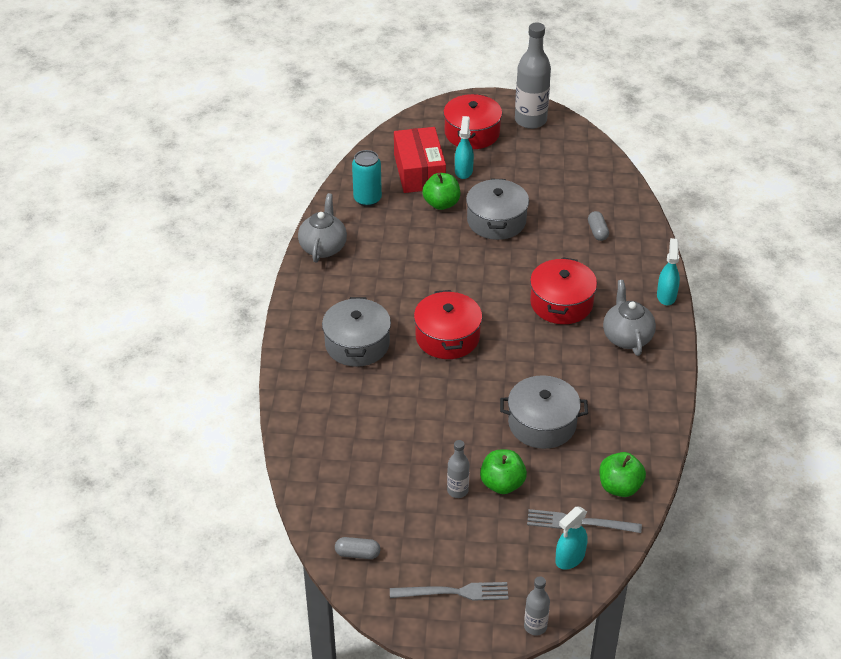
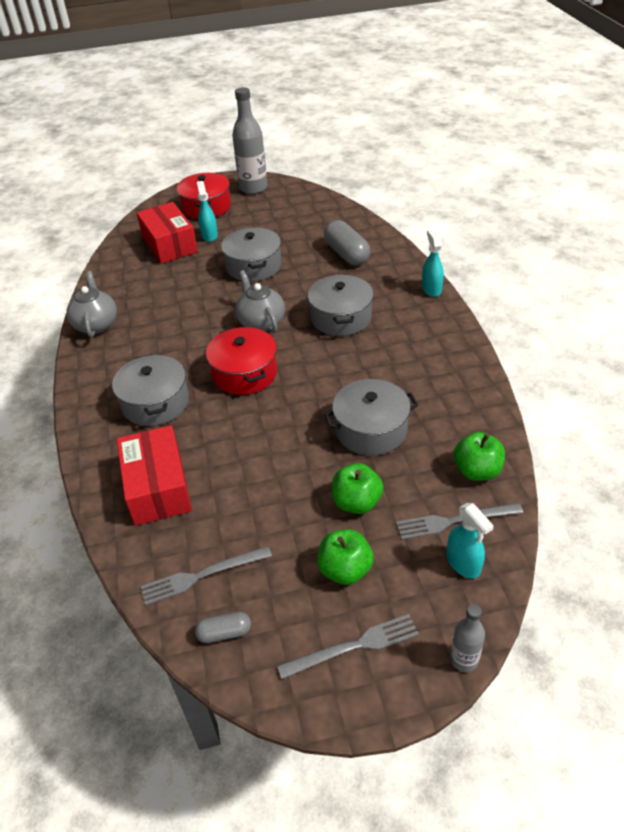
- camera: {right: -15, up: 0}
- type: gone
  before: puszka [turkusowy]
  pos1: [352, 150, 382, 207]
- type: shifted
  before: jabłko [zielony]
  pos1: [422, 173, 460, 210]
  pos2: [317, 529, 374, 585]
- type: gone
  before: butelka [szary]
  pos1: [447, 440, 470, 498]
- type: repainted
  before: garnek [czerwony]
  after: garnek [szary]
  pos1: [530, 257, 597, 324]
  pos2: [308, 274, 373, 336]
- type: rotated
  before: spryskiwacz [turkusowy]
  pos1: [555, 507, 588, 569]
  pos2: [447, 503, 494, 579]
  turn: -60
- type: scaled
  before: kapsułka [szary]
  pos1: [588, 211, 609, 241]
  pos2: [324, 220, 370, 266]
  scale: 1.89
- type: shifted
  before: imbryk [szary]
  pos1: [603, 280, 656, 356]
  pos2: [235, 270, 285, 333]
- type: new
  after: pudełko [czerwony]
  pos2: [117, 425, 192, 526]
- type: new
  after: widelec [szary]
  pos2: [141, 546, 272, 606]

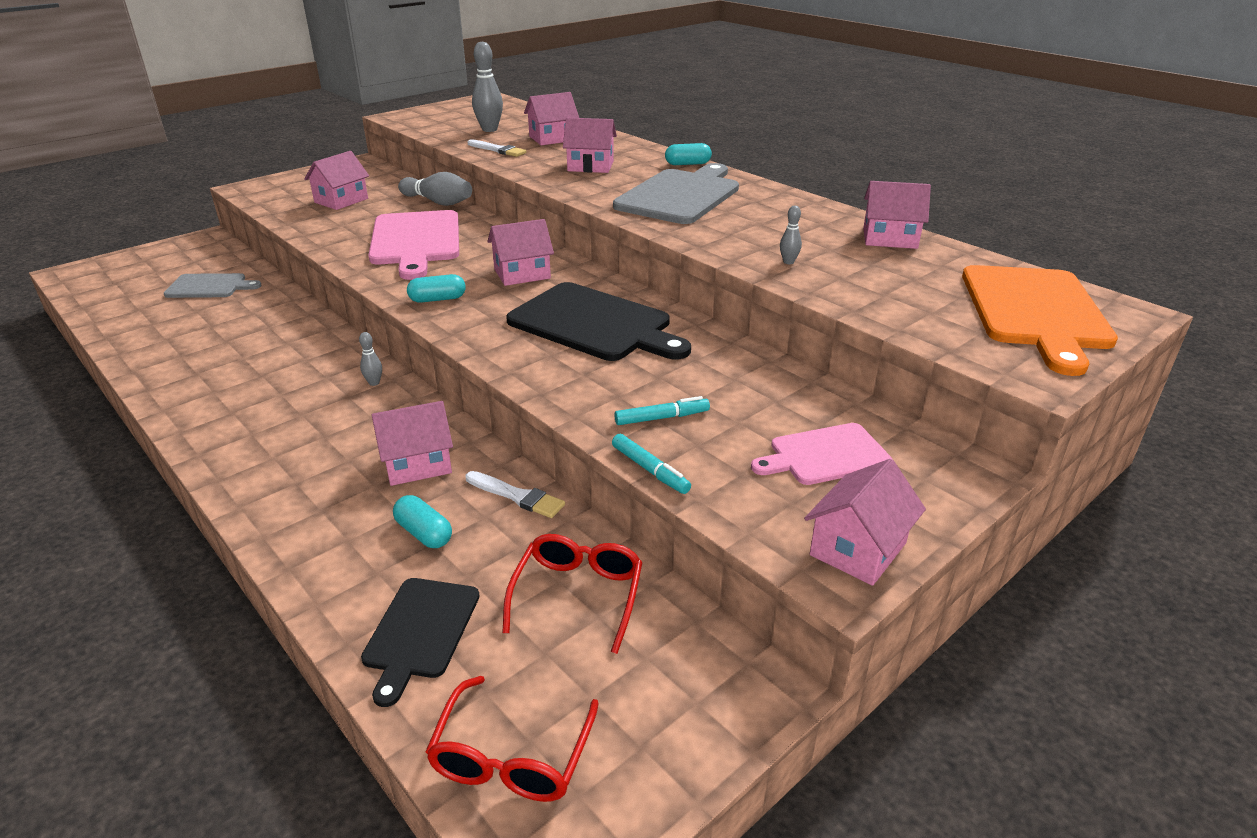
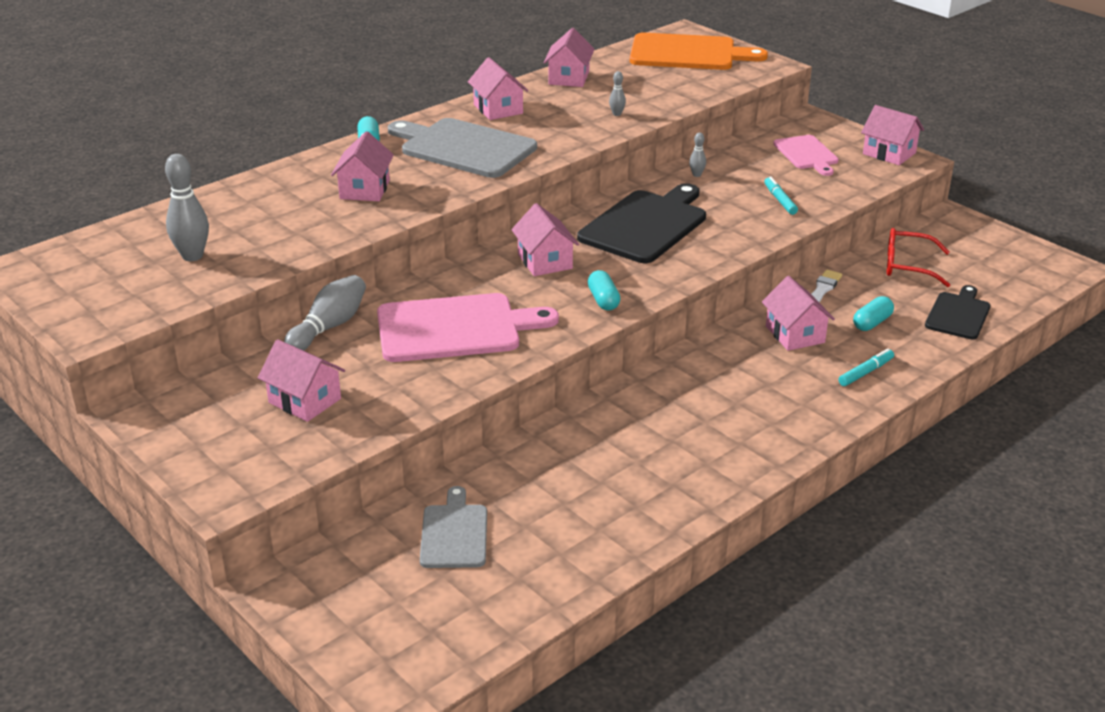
- camera: {right: -90, up: 0}
- type: shifted
  before: kręgiel [szary]
  pos1: [359, 332, 382, 386]
  pos2: [689, 133, 706, 177]
- type: rotated
  before: deska do krojenia [czarny]
  pos1: [361, 578, 480, 707]
  pos2: [925, 285, 990, 339]
  turn: -75
- type: gone
  before: okulary [czerwony]
  pos1: [425, 676, 599, 802]
- type: gone
  before: pędzel [biały]
  pos1: [468, 139, 526, 157]
- type: shifted
  before: domek [różowy]
  pos1: [524, 92, 579, 145]
  pos2: [468, 57, 528, 120]
- type: shifted
  before: flamaster [turkusowy]
  pos1: [612, 434, 691, 494]
  pos2: [839, 349, 894, 386]

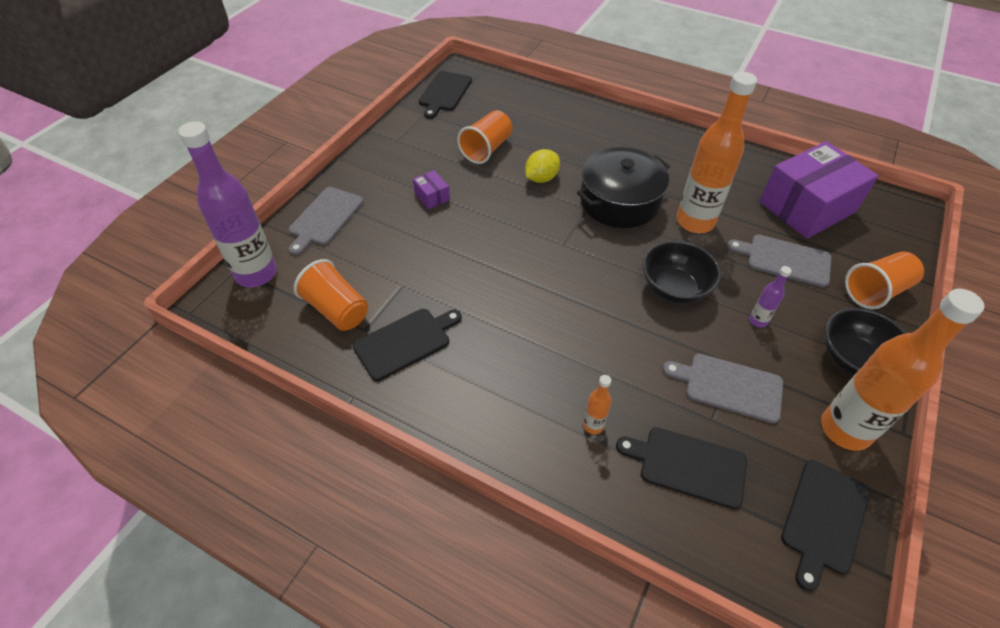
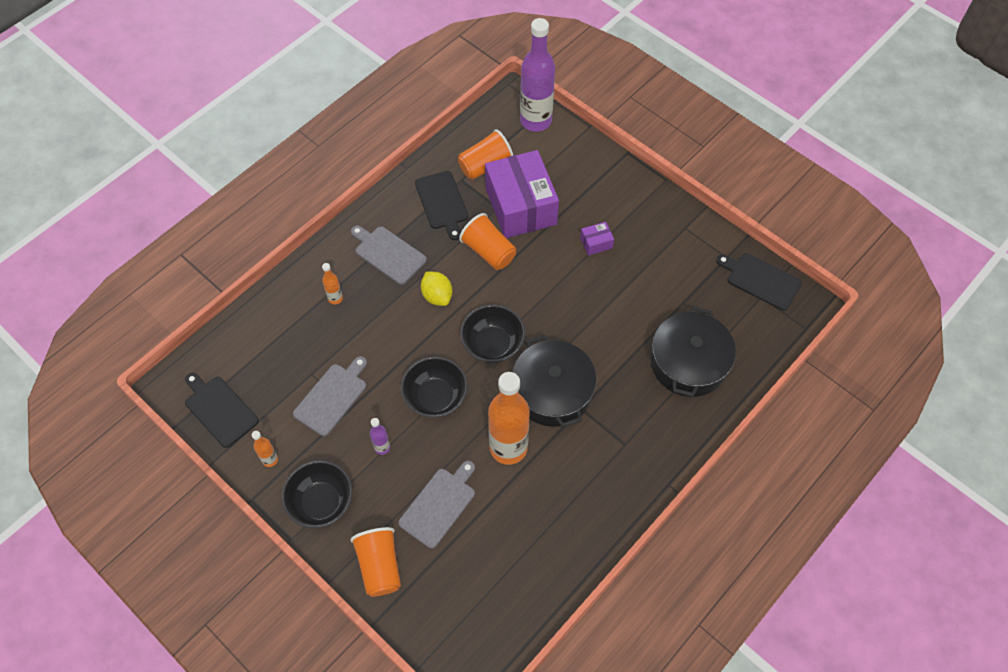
- camera: {right: 105, up: 10}
- type: shifted
  before: deska do krojenia [szary]
  pos1: [289, 187, 364, 255]
  pos2: [351, 226, 427, 285]
- type: shifted
  before: szklanka [pomarańczowy]
  pos1: [457, 110, 512, 164]
  pos2: [459, 213, 516, 270]
- type: shifted
  before: cytryna [żółty]
  pos1: [525, 149, 560, 183]
  pos2: [421, 272, 452, 306]
- type: gone
  before: deska do krojenia [czarny]
  pos1: [616, 427, 747, 509]
- type: shifted
  before: pudełko [fioletowy]
  pos1: [759, 141, 878, 239]
  pos2: [485, 150, 559, 238]
- type: scaled
  before: butelka [pomarańczowy]
  pos1: [821, 289, 985, 451]
  pos2: [252, 431, 278, 467]
  scale: 0.43
- type: new
  after: miska [czarny]
  pos2: [460, 305, 525, 363]
- type: new
  after: garnek [czarny]
  pos2: [651, 306, 736, 397]

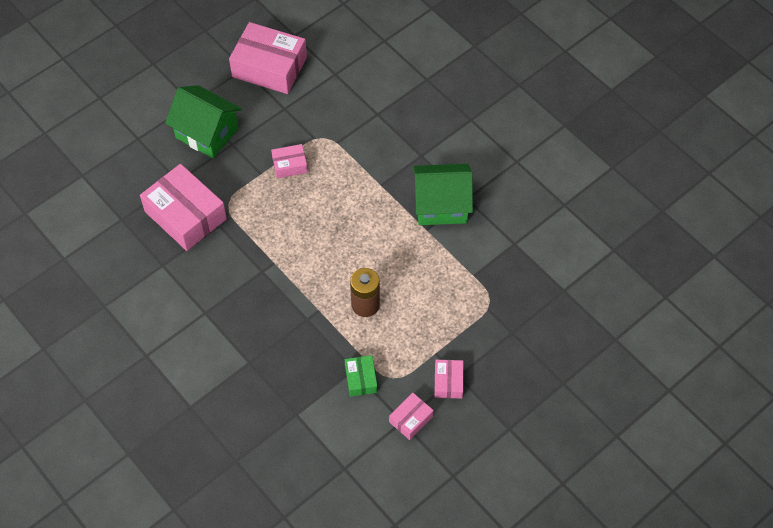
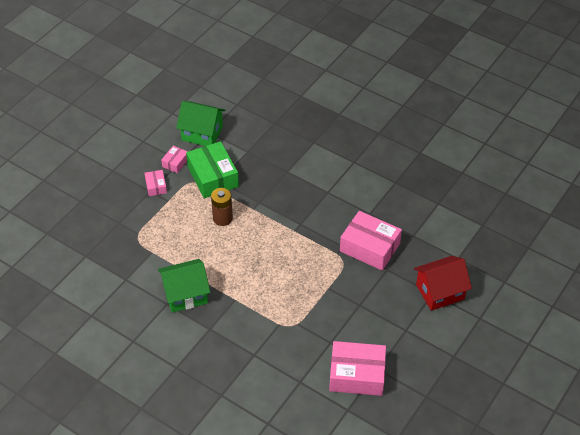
- camera: {right: 165, up: -10}
- type: shifted
  before: domek [zielony]
  pos1: [165, 85, 242, 158]
  pos2: [176, 101, 225, 146]
- type: gone
  before: pudełko [różowy]
  pos1: [271, 144, 308, 179]
- type: scaled
  before: pudełko [zielony]
  pos1: [345, 355, 377, 397]
  pos2: [186, 141, 239, 198]
  scale: 2.04
- type: new
  after: domek [czerwony]
  pos2: [414, 256, 472, 311]

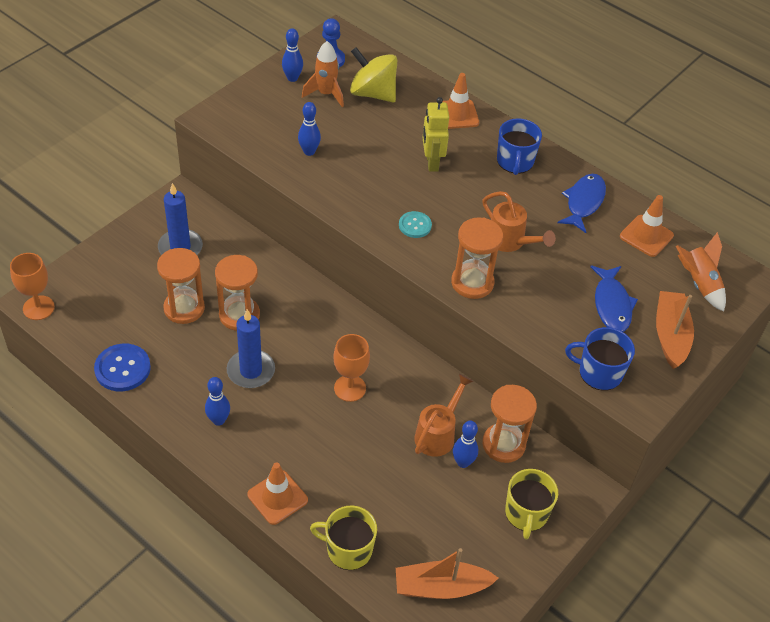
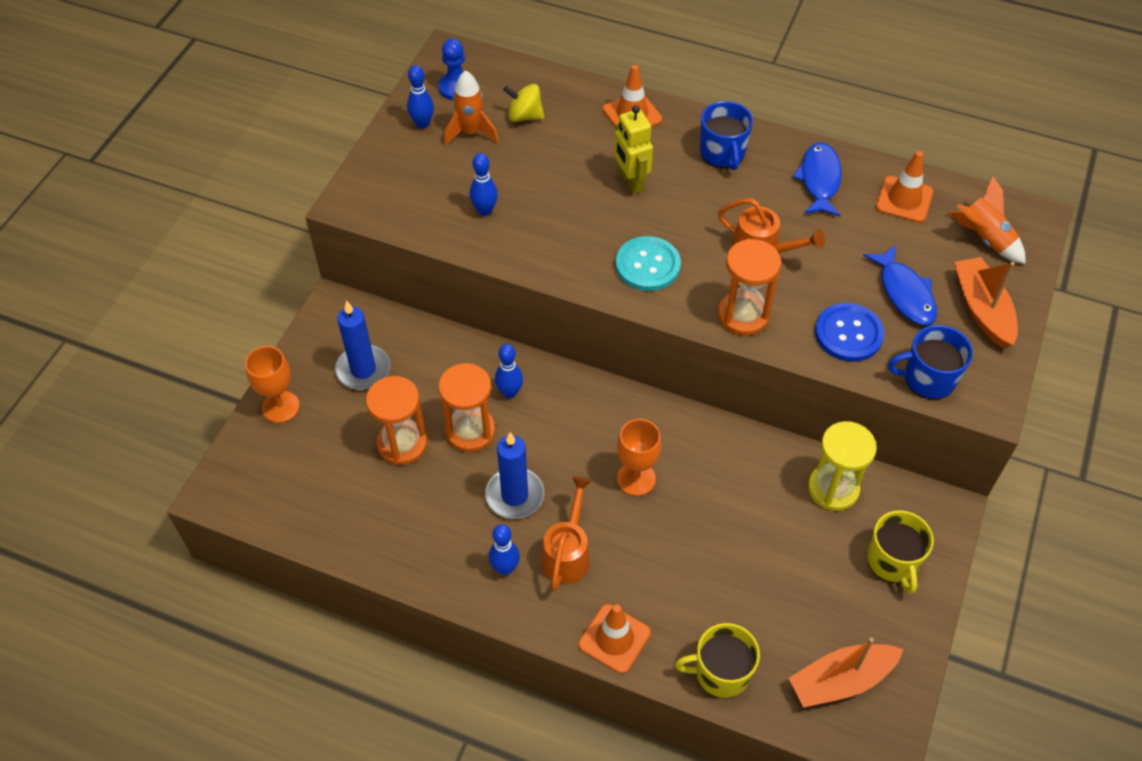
- camera: {right: -15, up: 5}
- type: shifted
  before: kielich [pomarańczowy]
  pos1: [10, 253, 55, 320]
  pos2: [245, 346, 300, 423]
- type: shifted
  before: guzik [niebieski]
  pos1: [94, 344, 151, 391]
  pos2: [815, 303, 884, 362]
- type: scaled
  before: bączek [żółty]
  pos1: [350, 47, 397, 102]
  pos2: [503, 84, 544, 122]
  scale: 0.62
- type: scaled
  before: guzik [turkusowy]
  pos1: [399, 211, 432, 238]
  pos2: [616, 236, 681, 291]
  scale: 1.62
- type: shifted
  before: konewka [pomarańczowy]
  pos1: [414, 374, 473, 457]
  pos2: [541, 476, 591, 591]
- type: shifted
  before: kręgiel [niebieski]
  pos1: [453, 421, 478, 468]
  pos2: [495, 344, 523, 399]
- type: repainted
  before: klepsydra [pomarańczowy]
  after: klepsydra [żółty]
  pos1: [482, 385, 537, 463]
  pos2: [808, 421, 877, 511]

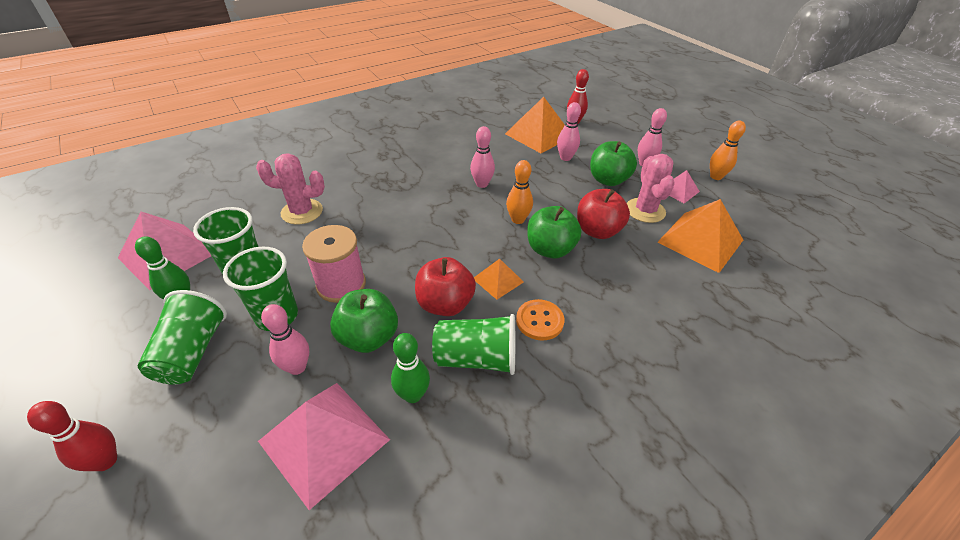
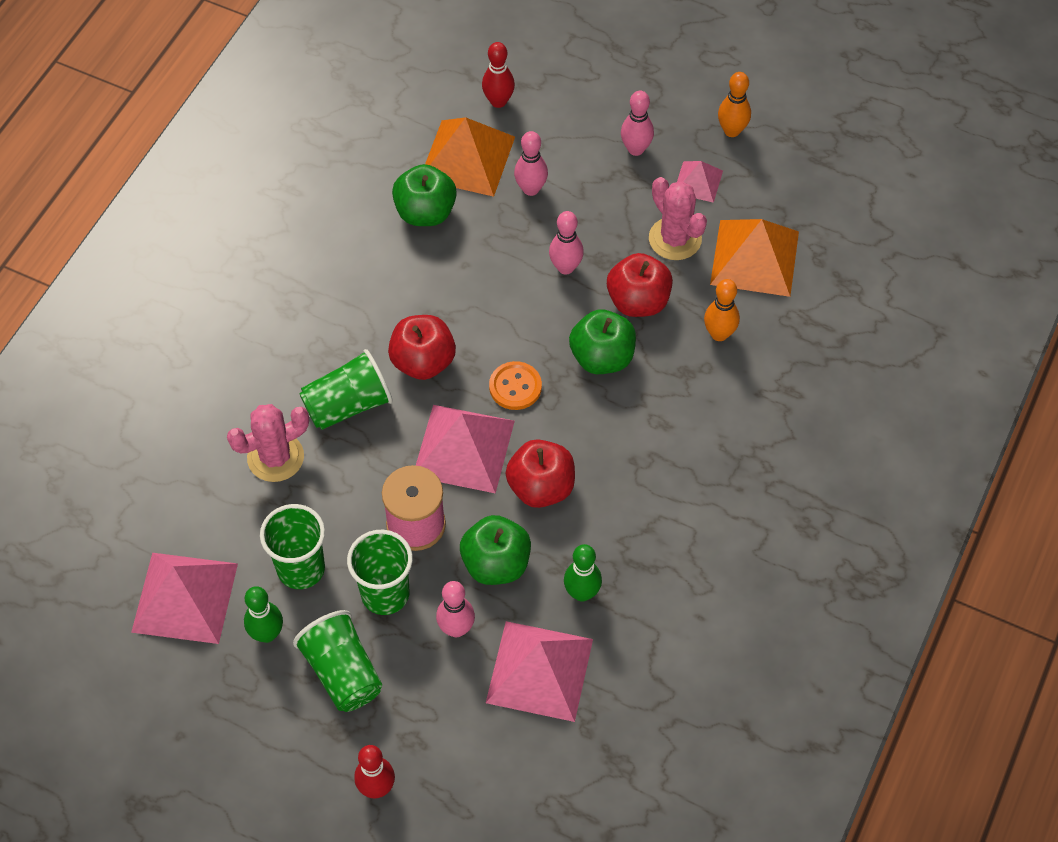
- camera: {right: -30, up: 15}
- type: shifted
  before: szklanka [zielony]
  pos1: [432, 314, 515, 375]
  pos2: [299, 349, 393, 430]
- type: shifted
  before: kręgiel [różowy]
  pos1: [470, 126, 495, 188]
  pos2: [549, 211, 584, 275]
- type: gone
  before: piramida [pomarańczowy]
  pos1: [474, 259, 524, 300]
- type: shifted
  before: kręgiel [pomarańczowy]
  pos1: [506, 160, 533, 224]
  pos2: [704, 279, 740, 341]
- type: shifted
  before: guzik [pomarańczowy]
  pos1: [516, 299, 564, 341]
  pos2: [489, 361, 542, 410]
- type: shifted
  before: jabłko [zielony]
  pos1: [590, 141, 637, 186]
  pos2: [392, 164, 457, 226]
- type: new
  after: jabłko [czerwony]
  pos2: [388, 315, 456, 380]
- type: new
  after: piramida [różowy]
  pos2: [416, 405, 515, 494]

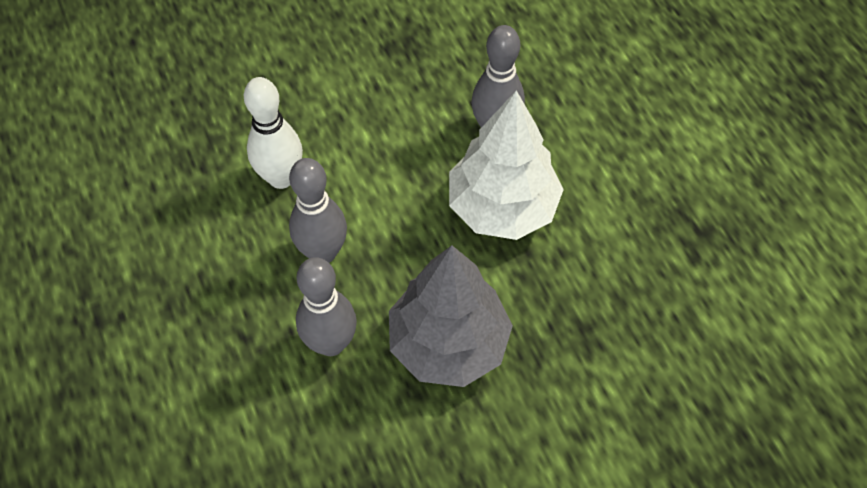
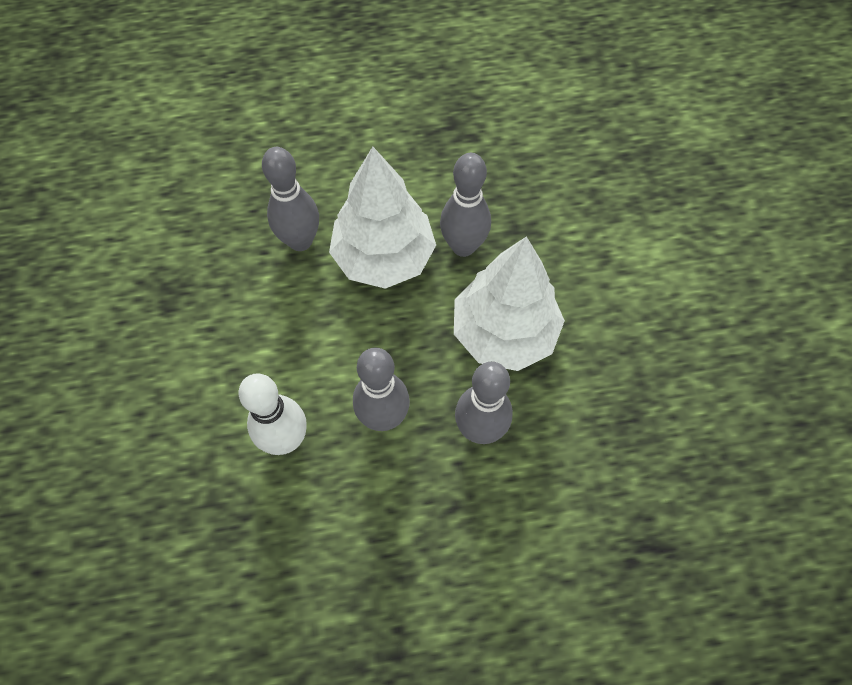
- camera: {right: -75, up: 5}
- type: repainted
  before: drzewko [szary]
  after: drzewko [biały]
  pos1: [389, 245, 513, 387]
  pos2: [454, 236, 565, 371]
- type: new
  after: kręgiel [szary]
  pos2: [440, 153, 491, 257]

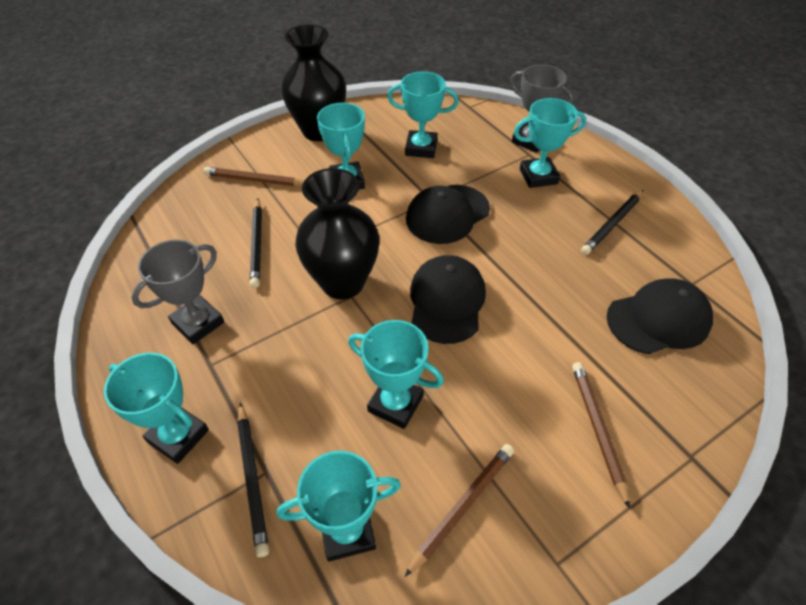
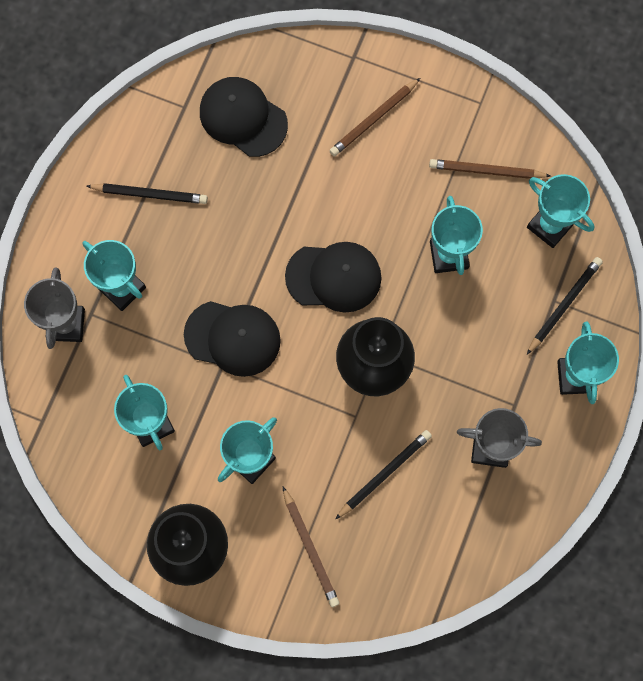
- camera: {right: -125, up: 25}
- type: rotated
  before: czapka [czarny]
  pos1: [410, 255, 486, 344]
  pos2: [285, 242, 382, 313]
  turn: -150

